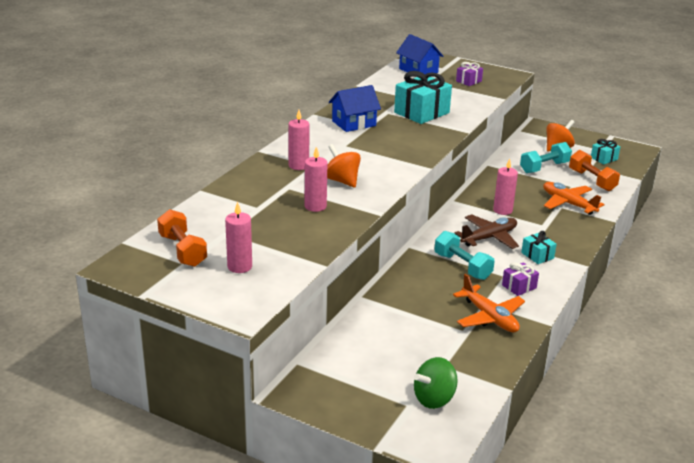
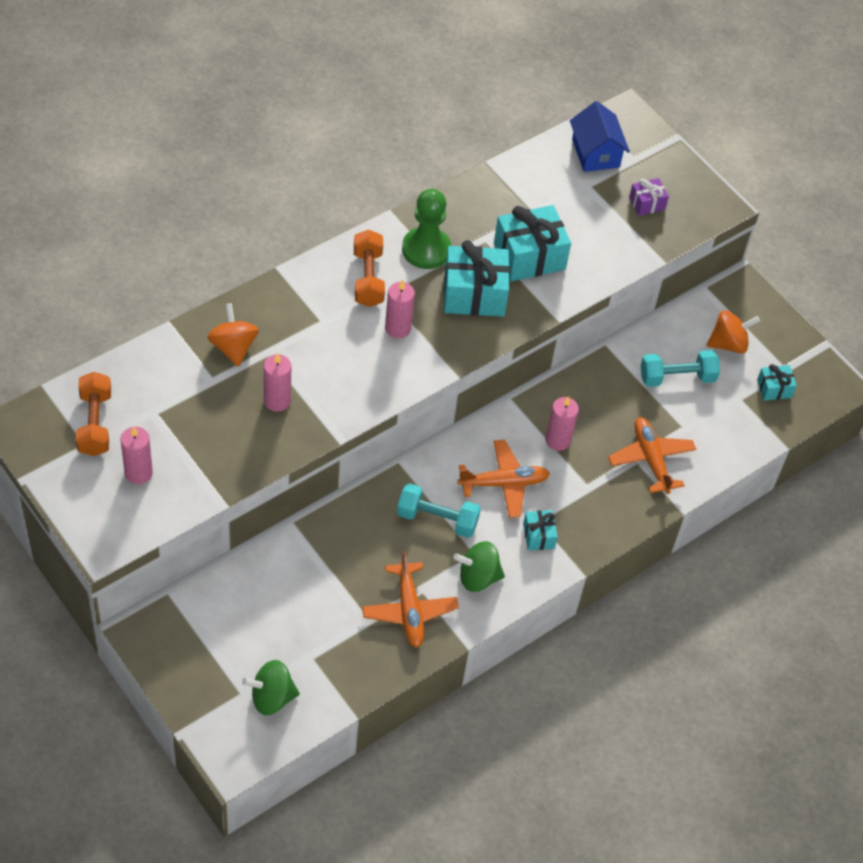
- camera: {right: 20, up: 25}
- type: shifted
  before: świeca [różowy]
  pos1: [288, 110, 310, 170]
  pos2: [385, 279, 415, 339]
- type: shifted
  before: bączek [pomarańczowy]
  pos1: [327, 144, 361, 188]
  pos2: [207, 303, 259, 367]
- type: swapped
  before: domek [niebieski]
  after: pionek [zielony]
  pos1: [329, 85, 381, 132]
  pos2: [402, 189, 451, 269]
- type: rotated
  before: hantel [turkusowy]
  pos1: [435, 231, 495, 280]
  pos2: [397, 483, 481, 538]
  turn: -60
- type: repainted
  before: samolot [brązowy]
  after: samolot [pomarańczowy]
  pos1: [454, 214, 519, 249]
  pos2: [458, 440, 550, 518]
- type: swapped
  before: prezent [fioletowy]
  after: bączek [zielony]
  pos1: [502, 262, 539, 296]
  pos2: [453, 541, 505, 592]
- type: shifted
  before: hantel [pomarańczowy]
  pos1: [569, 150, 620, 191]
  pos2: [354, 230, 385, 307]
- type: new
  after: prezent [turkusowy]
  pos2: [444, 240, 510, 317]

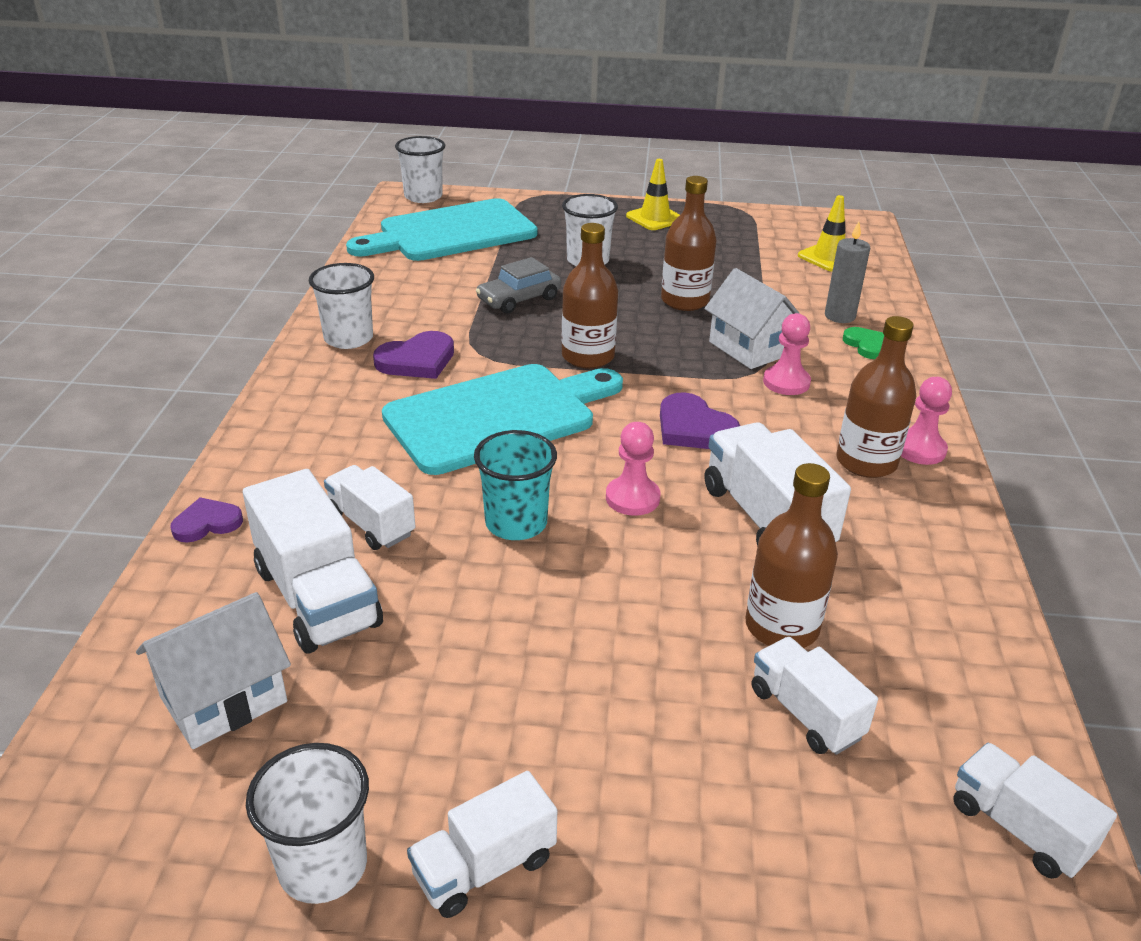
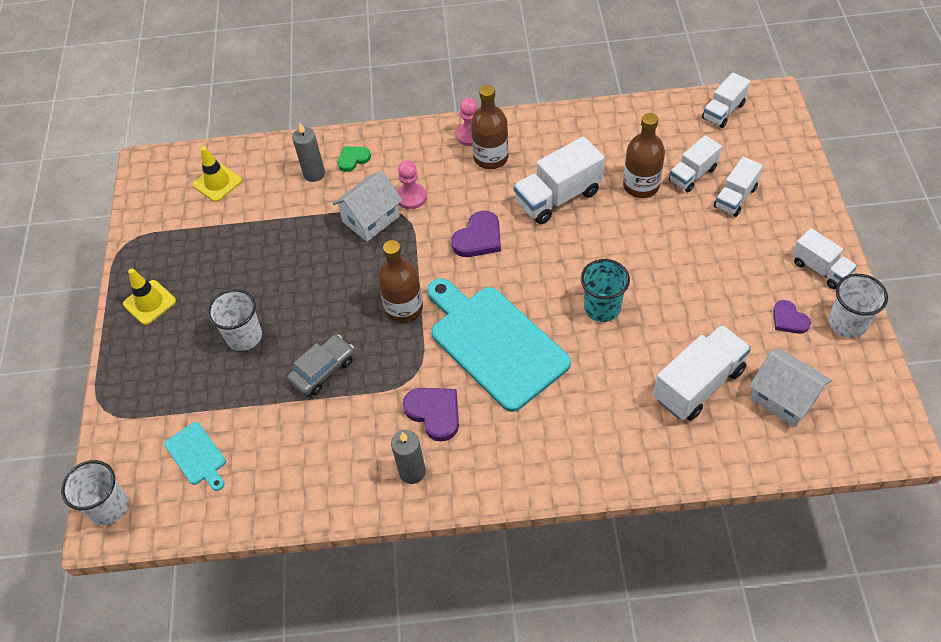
- camera: {right: -95, up: 20}
- type: shifted
  before: serce [fioletowy]
  pos1: [170, 497, 243, 543]
  pos2: [773, 300, 811, 334]
- type: swapped
  before: szklanka [biały]
  after: świeca [szary]
  pos1: [309, 263, 374, 349]
  pos2: [391, 430, 426, 484]
- type: shifted
  before: ciężarówka [biały]
  pos1: [324, 465, 416, 550]
  pos2: [714, 157, 763, 217]
- type: scaled
  before: deska do krojenia [turkusowy]
  pos1: [346, 198, 538, 261]
  pos2: [164, 422, 226, 491]
  scale: 0.45
- type: rotated
  before: samochód [szary]
  pos1: [476, 257, 561, 313]
  pos2: [287, 334, 354, 396]
  turn: -90
- type: gone
  before: pionek [różowy]
  pos1: [606, 422, 660, 516]
- type: gone
  before: butelka [brązowy]
  pos1: [661, 176, 717, 311]

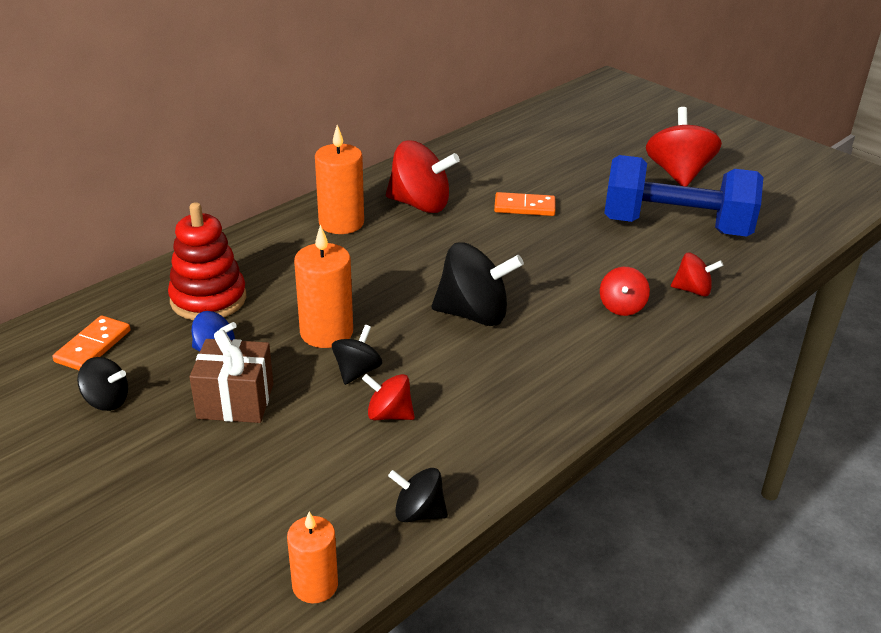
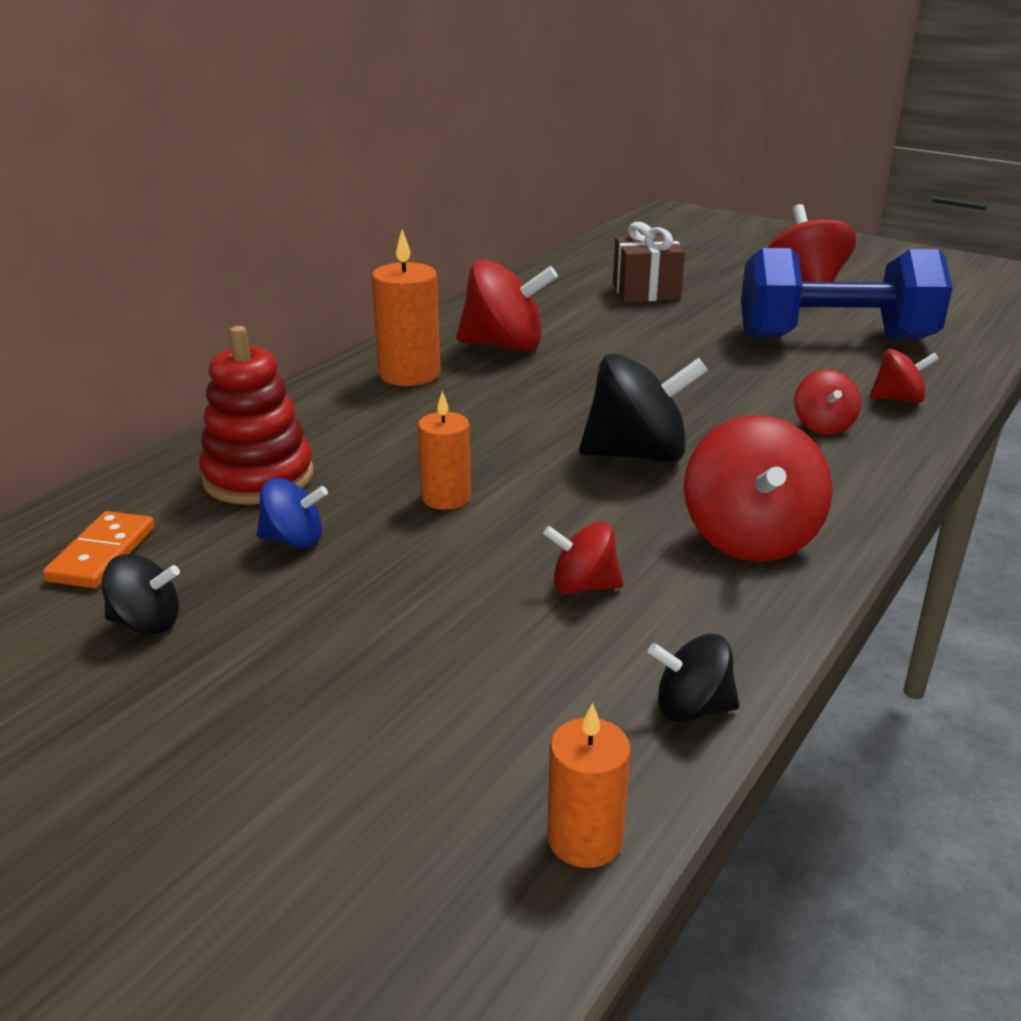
- camera: {right: -10, up: -5}
- type: shifted
  before: prezent [brązowy]
  pos1: [189, 330, 273, 423]
  pos2: [613, 222, 685, 302]
- type: scaled
  before: świeca [pomarańczowy]
  pos1: [294, 225, 353, 348]
  pos2: [418, 391, 471, 510]
  scale: 0.65
- type: gone
  before: bączek [czarny]
  pos1: [332, 325, 382, 385]
- type: gone
  before: kostka domina [pomarańczowy]
  pos1: [494, 192, 555, 216]
- type: new
  after: bączek [czerwony]
  pos2: [684, 415, 833, 562]

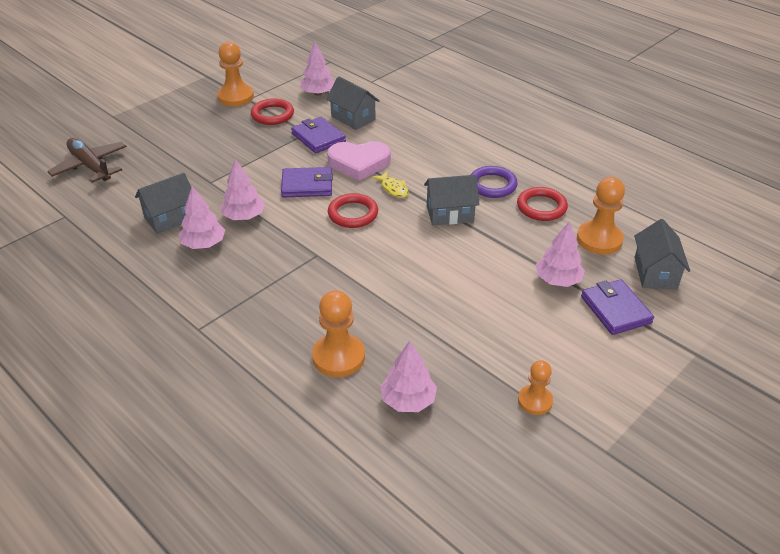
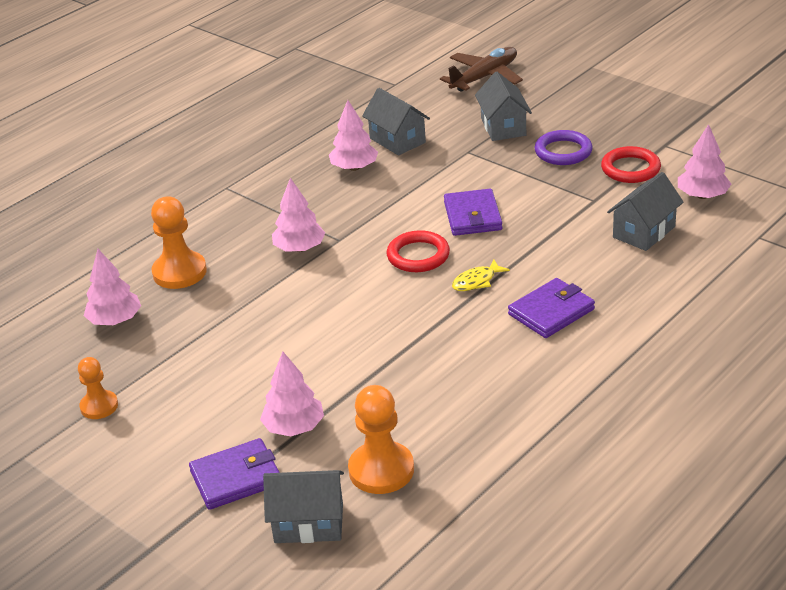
- camera: {right: 90, up: -5}
- type: gone
  before: pionek [pomarańczowy]
  pos1: [217, 42, 254, 107]
- type: shifted
  before: drzewko [różowy]
  pos1: [221, 159, 265, 220]
  pos2: [272, 178, 325, 252]
- type: shifted
  before: portfel [fioletowy]
  pos1: [291, 117, 346, 153]
  pos2: [508, 278, 595, 338]
- type: gone
  before: serce [różowy]
  pos1: [327, 141, 391, 181]
- type: shifted
  before: domek [szary]
  pos1: [424, 175, 479, 225]
  pos2: [475, 72, 532, 141]
- type: shifted
  before: pierścień [fioletowy]
  pos1: [471, 166, 518, 198]
  pos2: [535, 130, 592, 165]
- type: gone
  before: pierścień [czerwony]
  pos1: [517, 187, 568, 221]

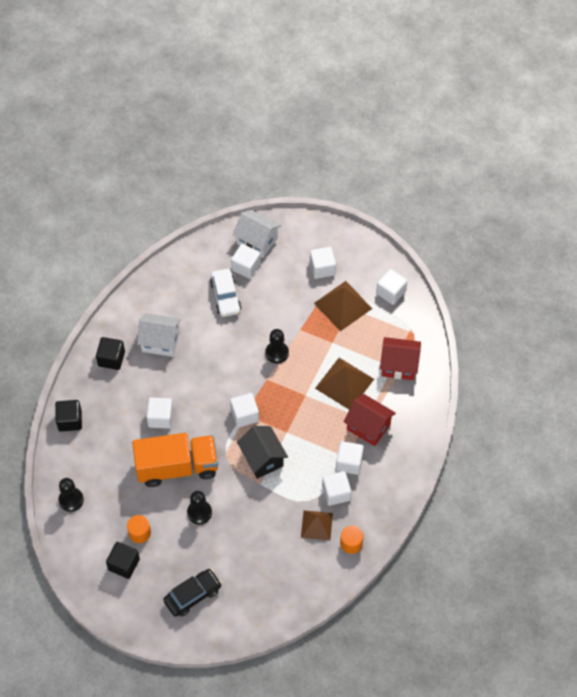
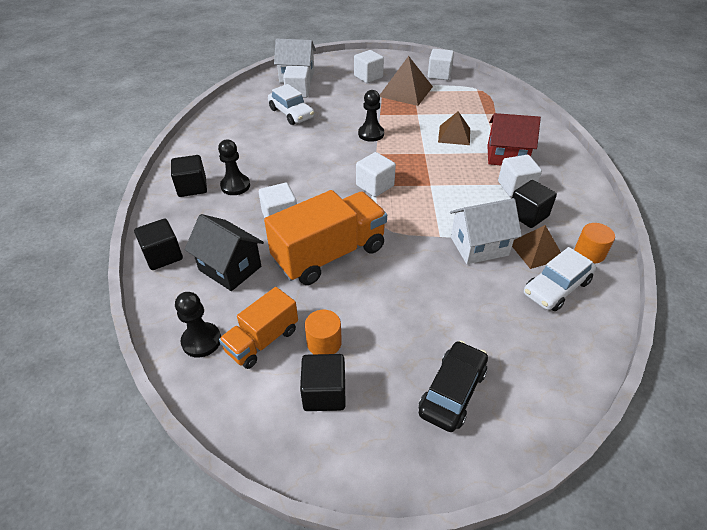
- camera: {right: -25, up: -15}
- type: shifted
  before: domek [biały]
  pos1: [137, 313, 181, 357]
  pos2: [450, 198, 522, 264]
- type: shifted
  before: pionek [czarny]
  pos1: [187, 491, 212, 525]
  pos2: [218, 140, 250, 195]
- type: shifted
  before: domek [czarny]
  pos1: [237, 426, 288, 479]
  pos2: [185, 214, 264, 291]
- type: scaled
  before: piramida [brązowy]
  pos1: [315, 358, 374, 409]
  pos2: [438, 111, 470, 145]
  scale: 0.66
- type: repainted
  before: sześcian [biały]
  after: sześcian [czarny]
  pos1: [322, 471, 351, 506]
  pos2: [512, 180, 557, 228]
- type: gone
  before: domek [czerwony]
  pos1: [380, 337, 421, 380]
- type: new
  after: ciężarówka [pomarańczowy]
  pos2: [219, 287, 298, 369]
- type: new
  after: samochód [biały]
  pos2: [524, 247, 596, 311]

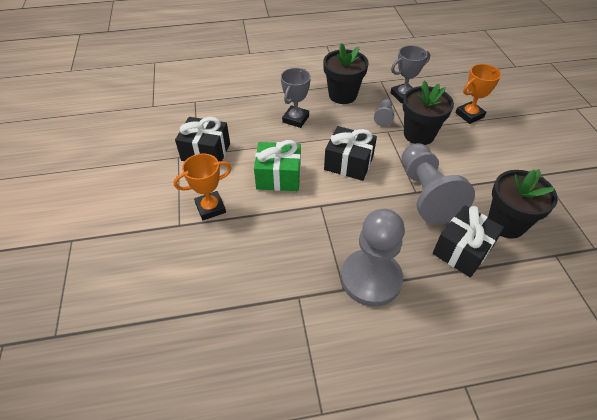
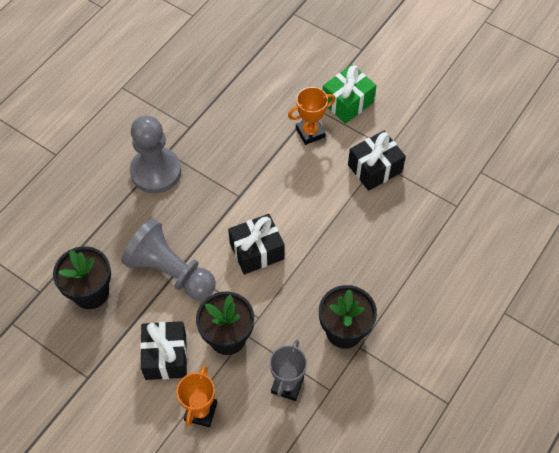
- camera: {right: 135, up: 10}
- type: rotated
  before: puchar [pomarańczowy]
  pos1: [173, 153, 231, 220]
  pos2: [288, 87, 335, 145]
  turn: 45
- type: shifted
  before: prezent [zielony]
  pos1: [254, 140, 301, 191]
  pos2: [323, 65, 376, 124]
- type: gone
  before: puchar [szary]
  pos1: [281, 68, 311, 128]
- type: gone
  before: pionek [szary]
  pos1: [374, 99, 394, 127]
- type: shifted
  before: prezent [czarny]
  pos1: [433, 205, 504, 277]
  pos2: [140, 321, 187, 380]

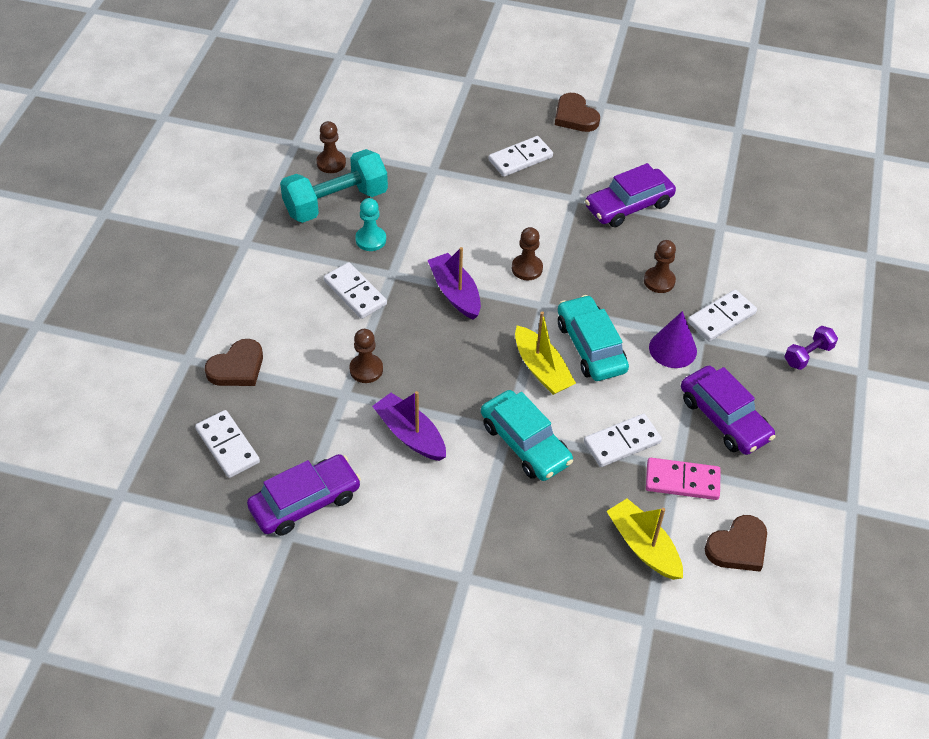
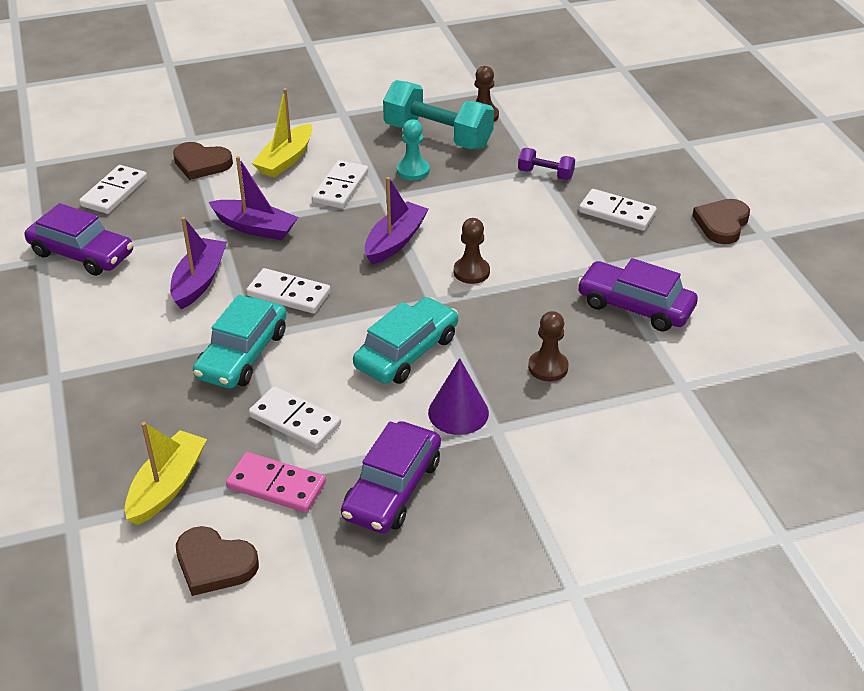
- camera: {right: 60, up: -10}
- type: swapped
  before: pionek [brązowy]
  after: łódka [fioletowy]
  pos1: [349, 329, 383, 383]
  pos2: [209, 156, 298, 240]
- type: shifted
  before: łódka [żółty]
  pos1: [515, 311, 576, 395]
  pos2: [252, 88, 312, 178]
- type: rotated
  before: kostka domina [różowy]
  pos1: [646, 458, 721, 500]
  pos2: [226, 452, 326, 513]
  turn: -45
- type: shifted
  before: kostka domina [biały]
  pos1: [688, 290, 757, 342]
  pos2: [246, 268, 331, 314]
- type: shifted
  before: hantel [fioletowy]
  pos1: [785, 326, 838, 370]
  pos2: [518, 148, 575, 180]

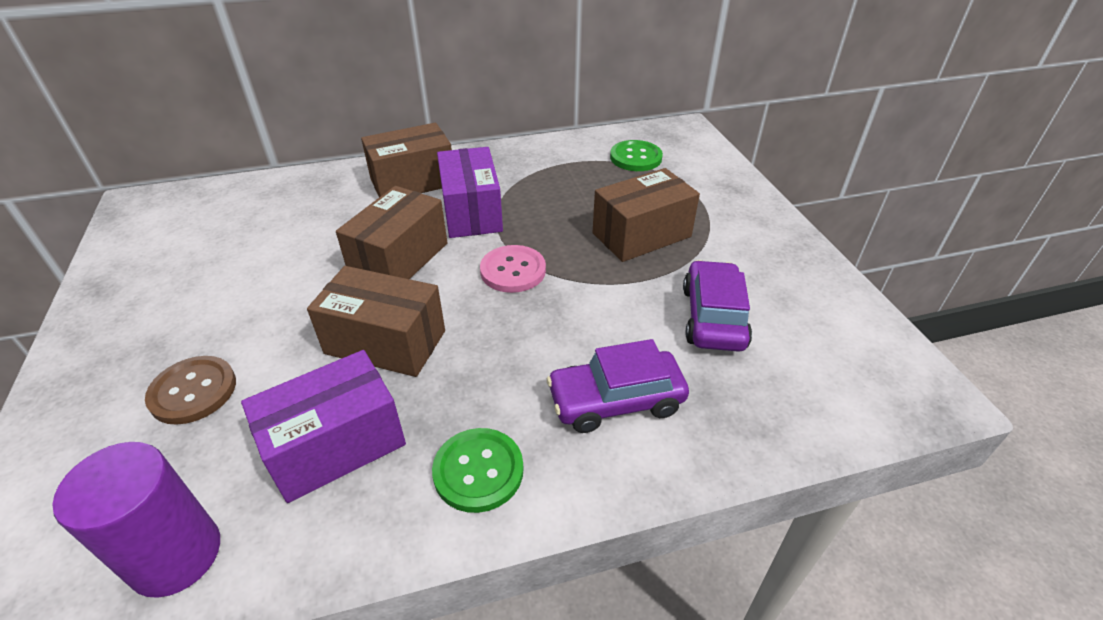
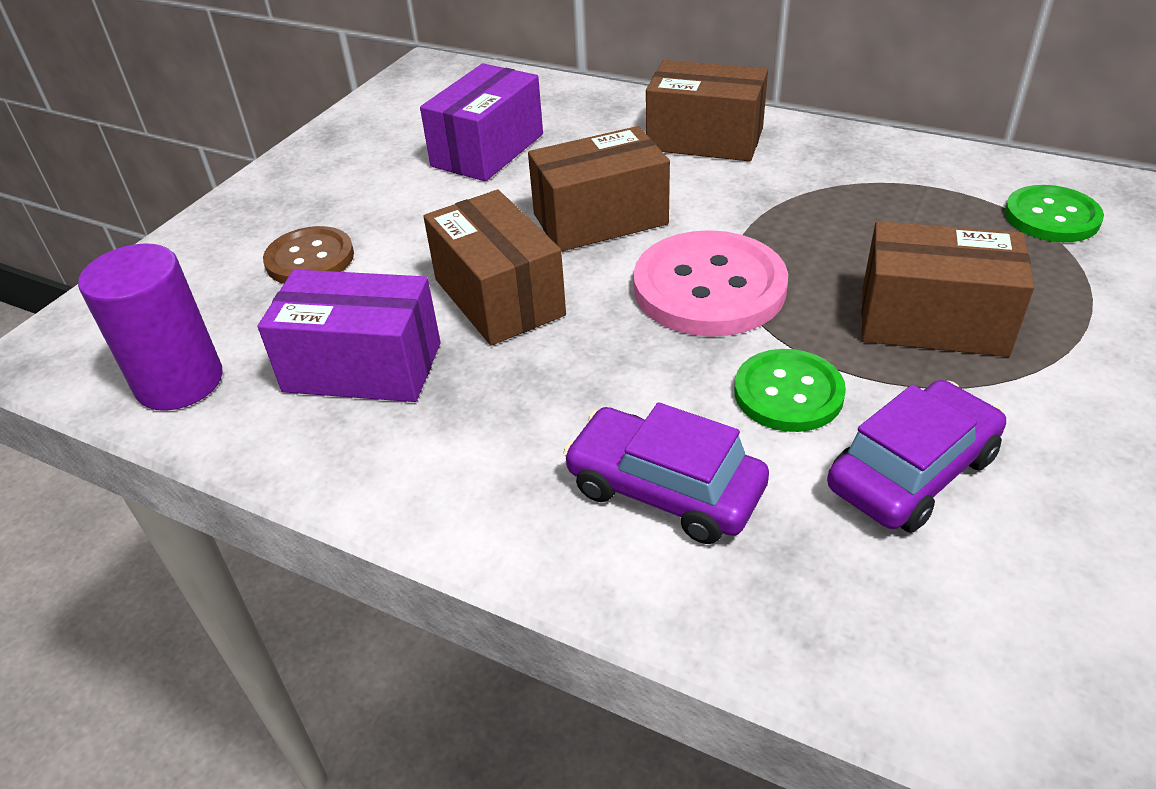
- camera: {right: 45, up: 0}
- type: shifted
  before: guzik [zielony]
  pos1: [432, 428, 524, 513]
  pos2: [734, 349, 846, 432]
- type: shifted
  before: pudełko [fioletowy]
  pos1: [437, 147, 503, 238]
  pos2: [420, 63, 543, 181]
- type: scaled
  before: guzik [różowy]
  pos1: [480, 245, 546, 293]
  pos2: [633, 230, 788, 337]
  scale: 1.61

